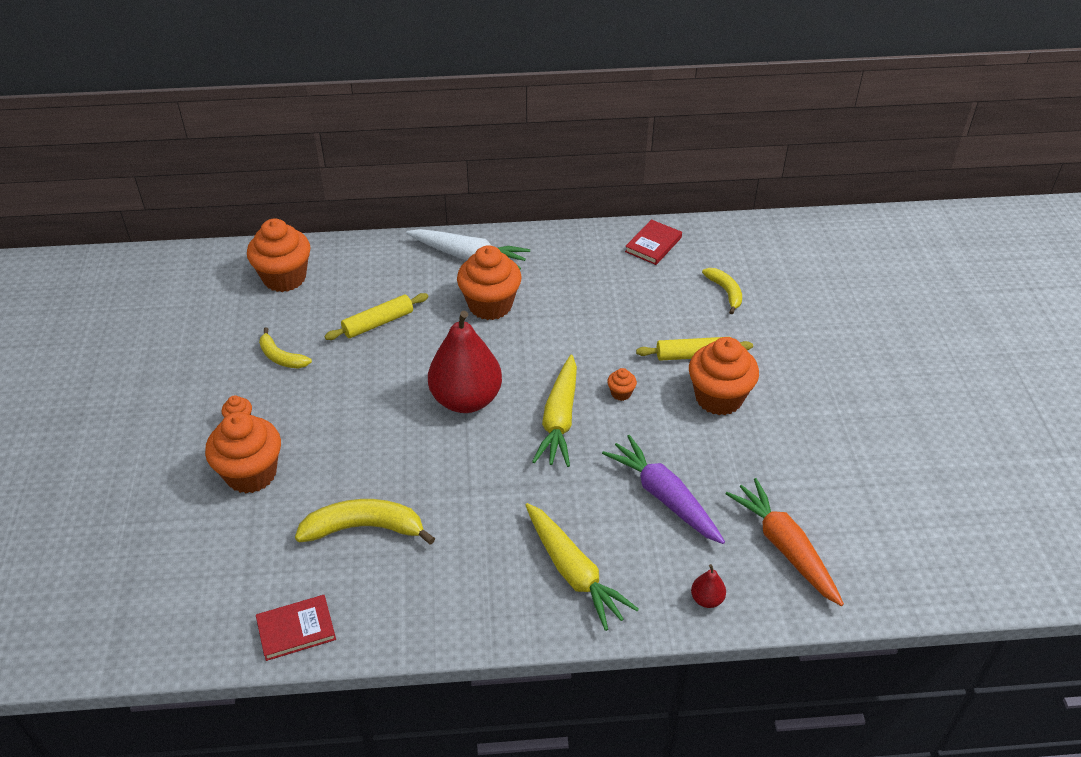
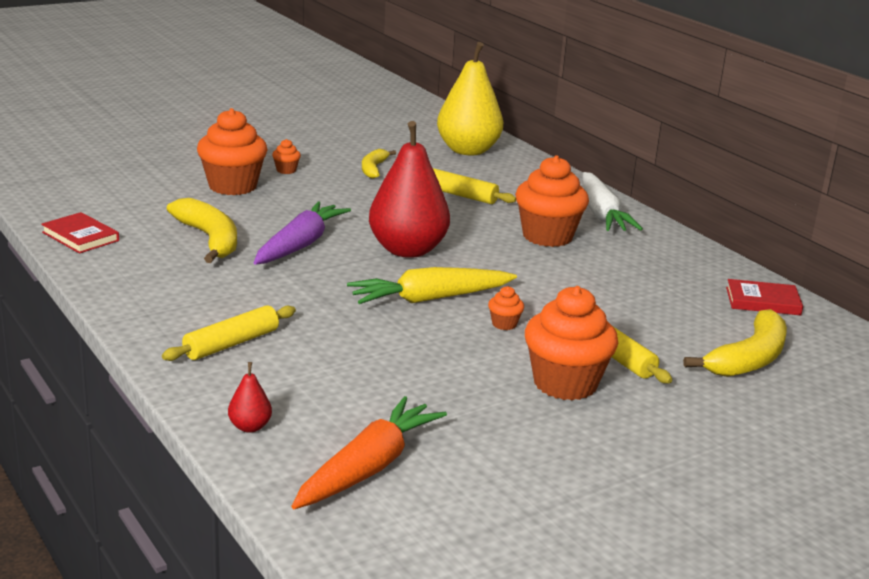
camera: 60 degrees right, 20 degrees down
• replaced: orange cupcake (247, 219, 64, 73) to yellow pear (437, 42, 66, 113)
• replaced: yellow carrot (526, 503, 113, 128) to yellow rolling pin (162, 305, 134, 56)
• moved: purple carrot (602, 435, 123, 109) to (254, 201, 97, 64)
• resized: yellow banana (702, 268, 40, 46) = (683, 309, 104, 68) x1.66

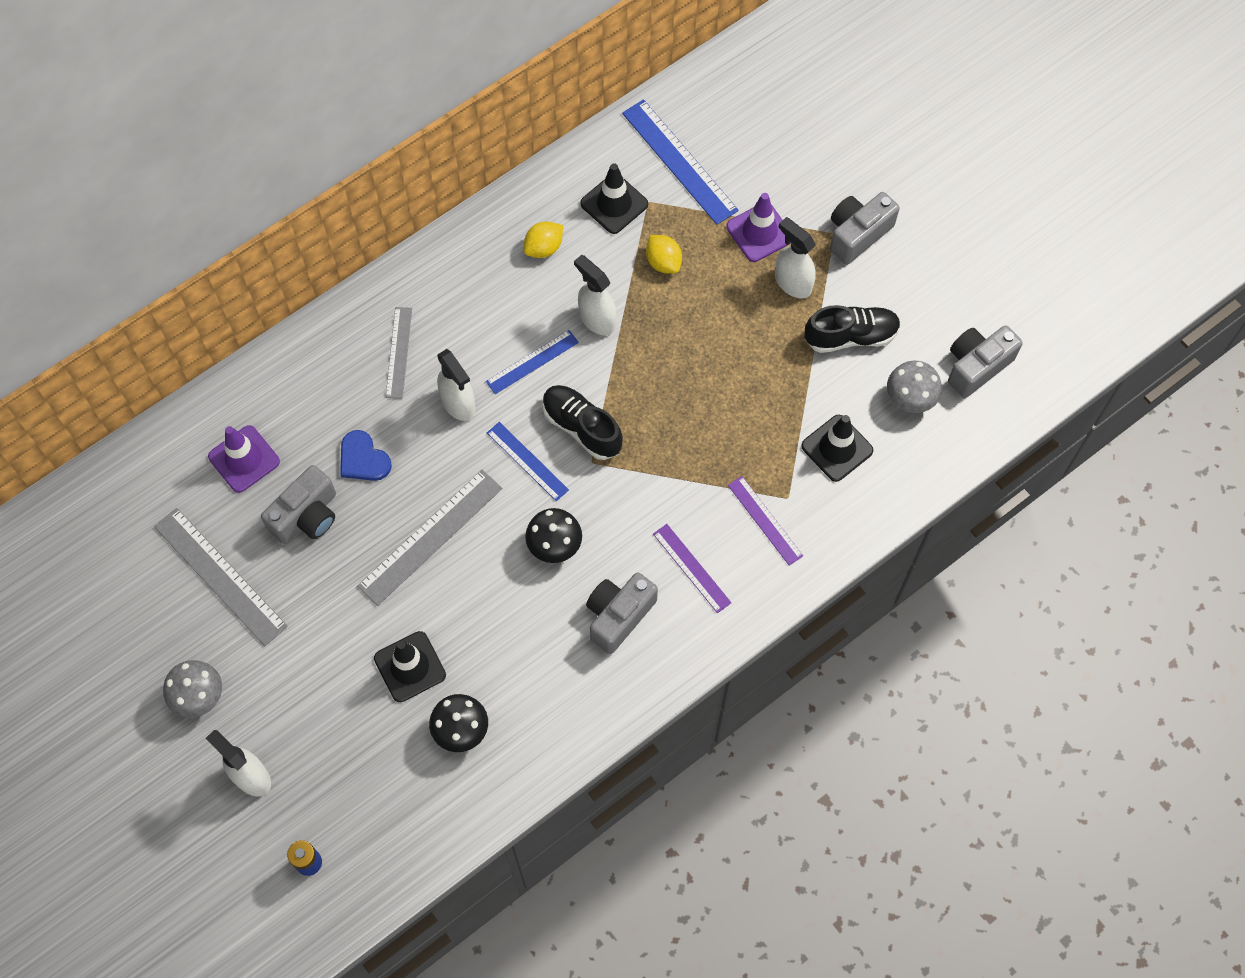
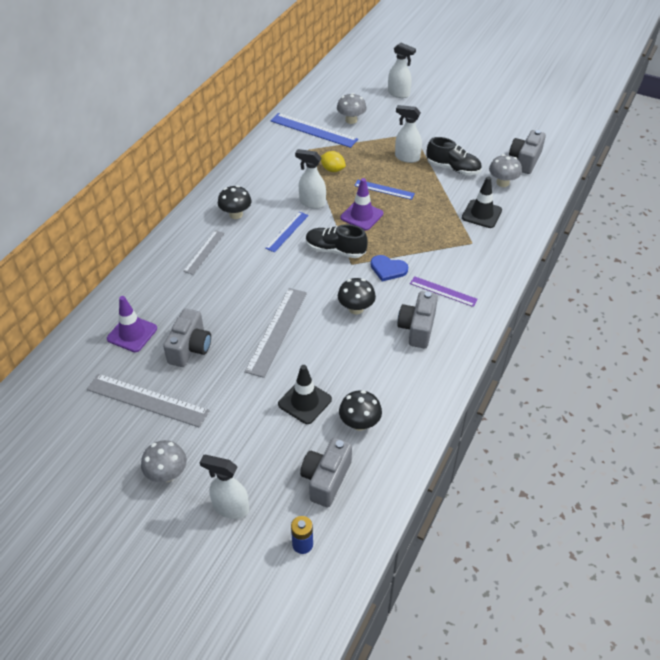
camera: 25 degrees left, 20 degrees down
• moved: blue heart (340, 430, 52, 51) to (370, 255, 38, 26)
• turned: grey ruler (386, 307, 26, 92) = (183, 230, 42, 45) 45 degrees clockwise
• moved: white spray bottle (437, 349, 38, 72) to (388, 43, 28, 55)
• moved: blue ruler (487, 422, 82, 79) to (354, 180, 61, 20)
• removed: yellow lemon (524, 221, 39, 37)
• removed: black traffic cone (580, 163, 68, 71)
• moved: purple traffic cone (726, 193, 65, 69) to (340, 178, 43, 52)
• removed: purple ruler (728, 476, 75, 90)
• turned: black shoe (805, 305, 96, 48) = (427, 137, 55, 38) 60 degrees clockwise
• moved: grey camera (830, 192, 70, 73) to (300, 438, 52, 69)
• added: black mushroom (218, 185, 34, 34)
• added: grey mushroom (337, 93, 29, 31)

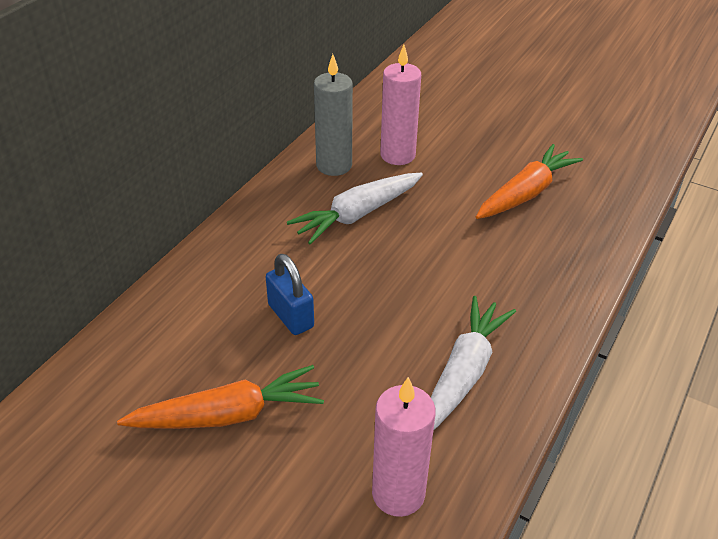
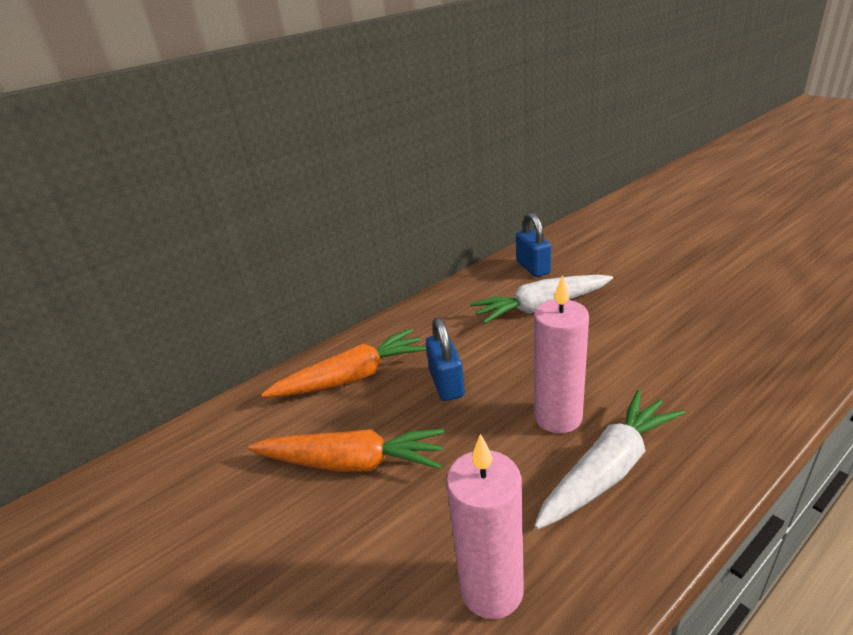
camera: 25 degrees right, 10 degrees down
• replaced: grey candle (314, 54, 39, 122) to blue padlock (516, 212, 35, 65)
• moved: pink candle (380, 45, 41, 120) to (534, 275, 55, 158)
• moved: orange carrot (476, 144, 107, 75) to (261, 328, 165, 70)

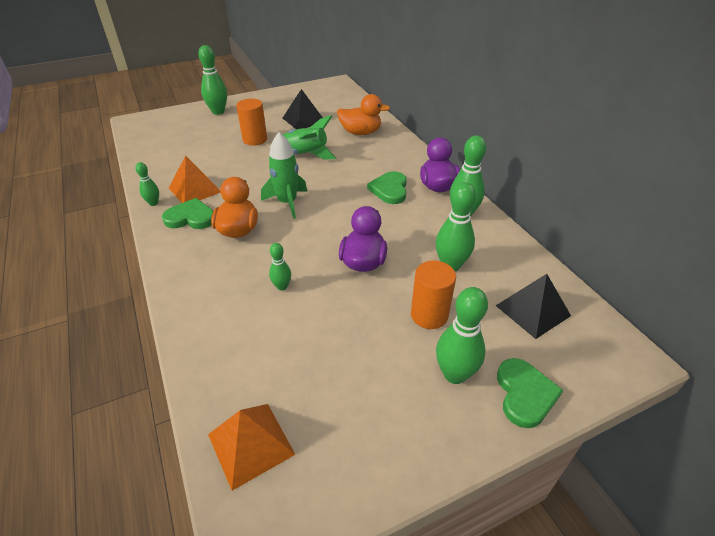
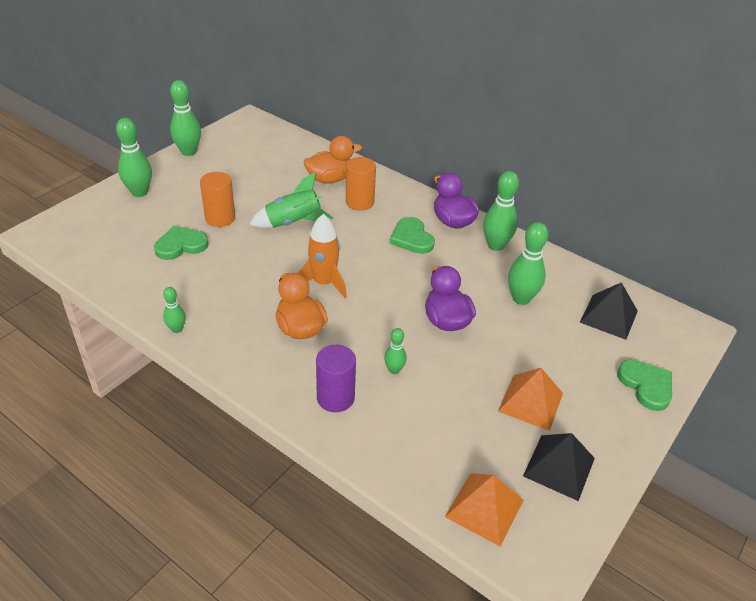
camera: 30 degrees left, 0 degrees up
• moved: green heart (162, 198, 51, 31) to (154, 225, 55, 35)
• moved: orange pyramid (169, 155, 52, 48) to (498, 368, 65, 63)
• recoloured: green rocket (261, 132, 46, 87) to orange rocket (298, 214, 49, 84)
• moved: black pyramid (283, 89, 40, 40) to (523, 433, 72, 68)
• moved: orange cylinder (411, 261, 45, 68) to (346, 157, 30, 53)
• moved: green bowling pin (436, 287, 52, 97) to (170, 80, 31, 76)
• added: purple cylinder (316, 345, 40, 67)

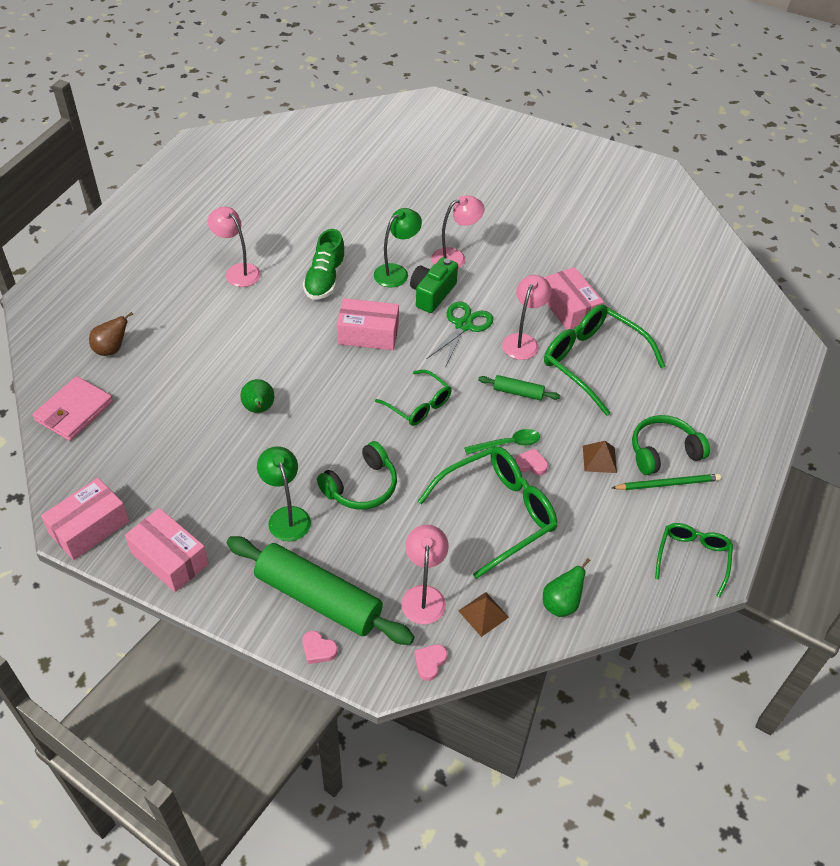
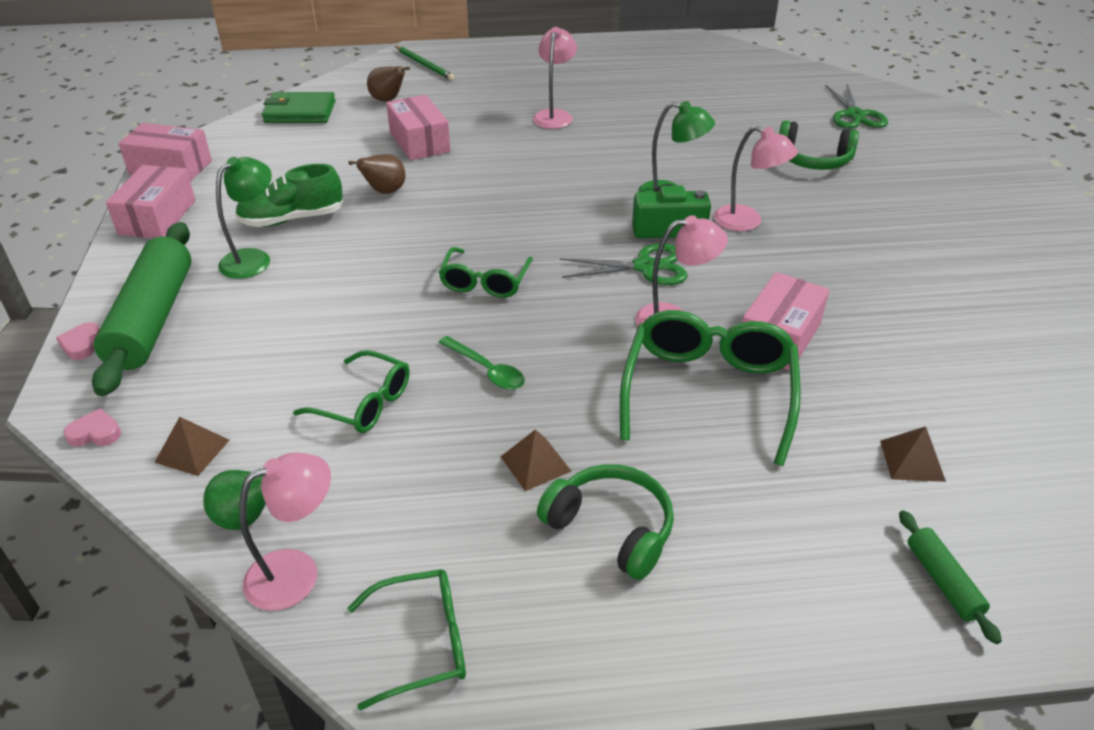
camera: 60 degrees right, 10 degrees down
• recoloured: pink wallet (32, 376, 81, 65) to green wallet (262, 92, 73, 31)
• recoloured: green pear (240, 379, 34, 34) to brown pear (349, 154, 56, 40)
• moved: green shoe (303, 229, 43, 71) to (235, 164, 108, 63)
• moved: green headphones (317, 441, 80, 69) to (779, 120, 80, 50)
• moved: pink box (337, 298, 62, 52) to (386, 95, 65, 65)
• moved: pink lamp (401, 525, 48, 99) to (239, 453, 92, 158)
• resized: green glasses (418, 446, 139, 133) = (293, 350, 117, 83) x0.59
• moved: green rolling pin (478, 375, 82, 26) to (899, 510, 103, 134)
• removed: pink heart (515, 448, 33, 27)
• moved: green pencil (612, 474, 109, 16) to (395, 46, 60, 35)
• added: green scissors (825, 84, 63, 45)
• added: brown pyramid (880, 426, 66, 56)

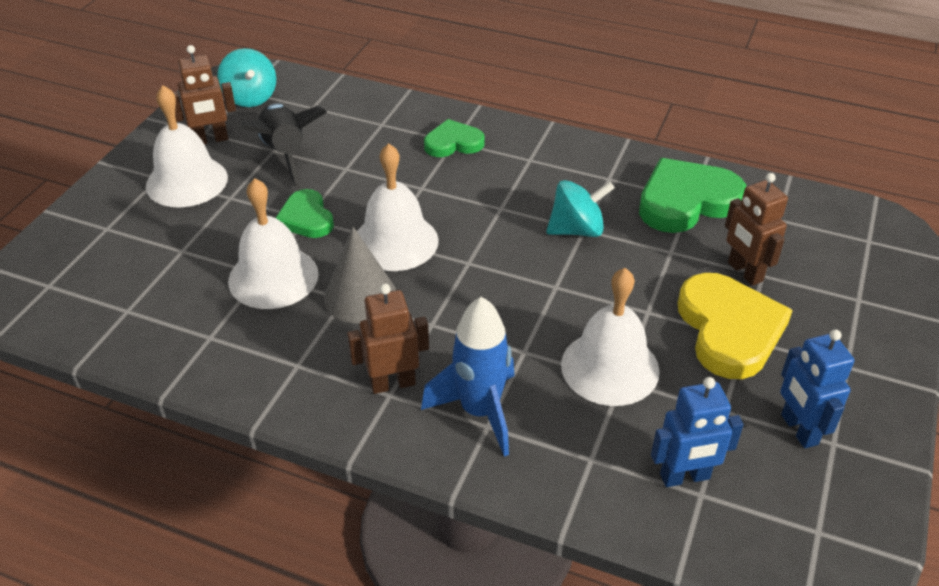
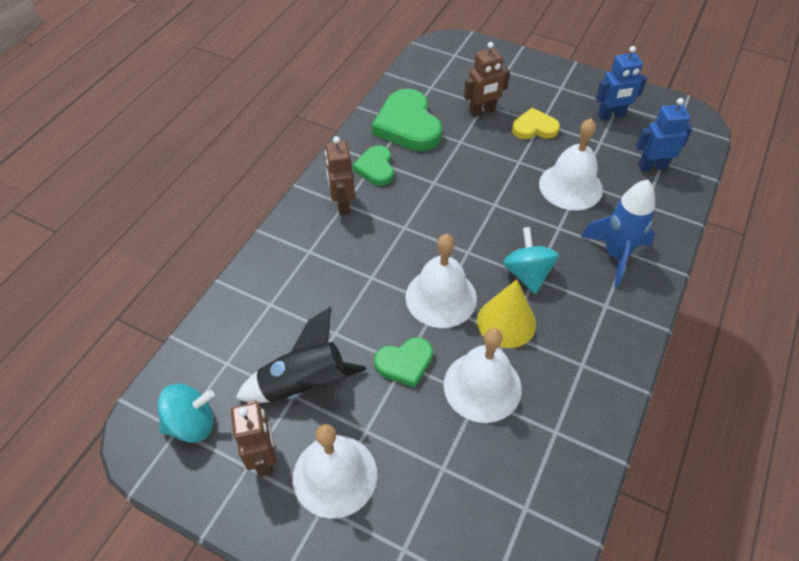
camera: 85 degrees left, 10 degrees up
• recoloured: grey cone (324, 227, 72, 97) to yellow cone (477, 279, 59, 69)
• moved: brown robot (347, 284, 82, 110) to (325, 136, 30, 79)
• moved: green heart (424, 119, 60, 38) to (352, 146, 42, 40)
• moved: turquoise spinning top (546, 180, 69, 57) to (503, 227, 56, 67)
• turned: blue robot (651, 377, 93, 110) = (636, 98, 56, 73) 90 degrees counterclockwise
• resized: yellow heart (678, 273, 115, 106) = (512, 108, 48, 31) x0.58

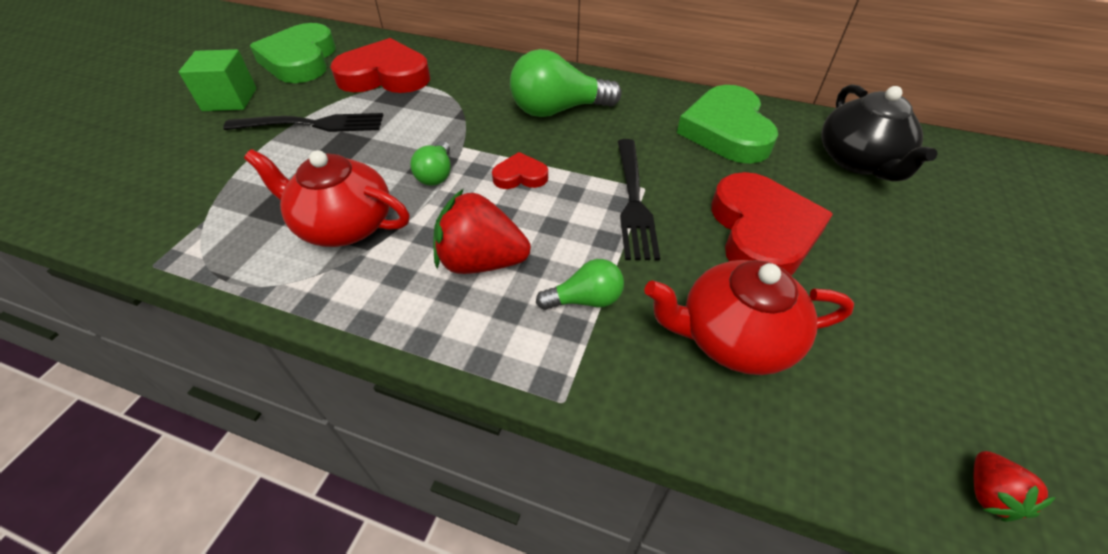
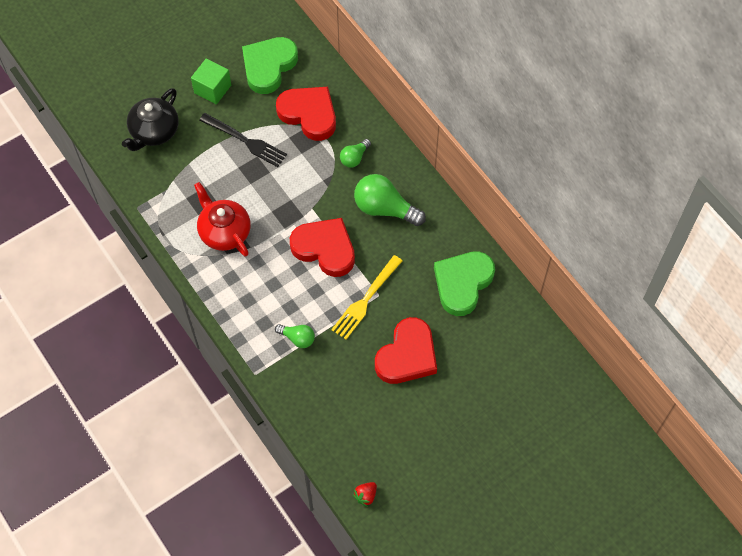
camera: 35 degrees right, 15 degrees up
• moved: green light bulb (410, 141, 41, 45) to (340, 139, 31, 29)
• removed: red strawberry (433, 189, 98, 85)
• resized: red heart (492, 152, 56, 37) = (290, 218, 65, 59) x2.10
• recoloured: black fork (617, 139, 43, 121) to yellow fork (331, 255, 71, 85)
• removed: red teapot (644, 260, 210, 115)
• moved: black teapot (821, 84, 117, 97) to (122, 88, 57, 63)

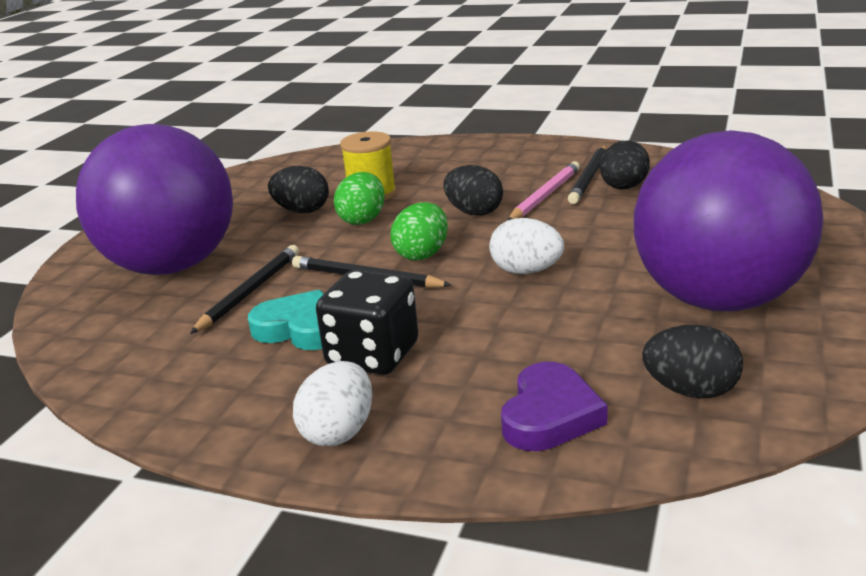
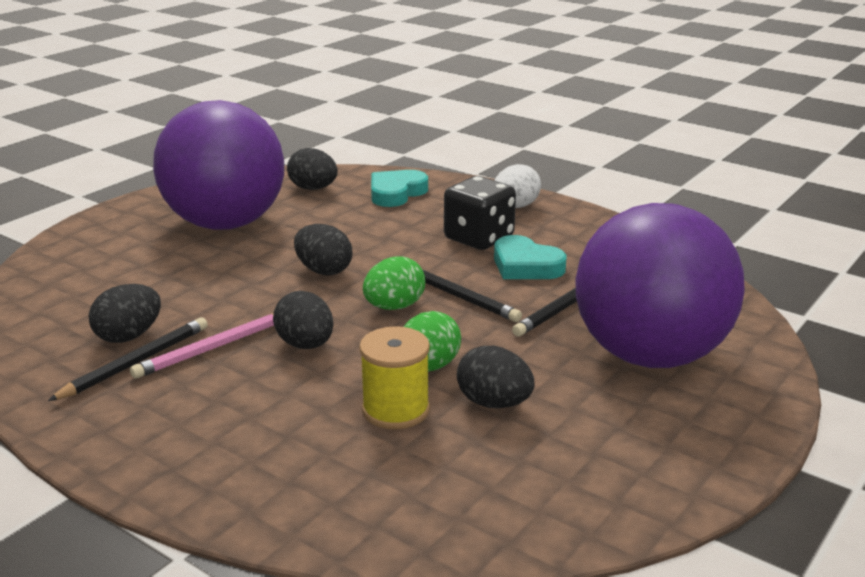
camera: 165 degrees left, 0 degrees up
• recoloured: white egg (489, 218, 75, 56) to black egg (294, 224, 58, 51)
• recoloured: purple heart (501, 362, 107, 89) to turquoise heart (371, 170, 57, 37)

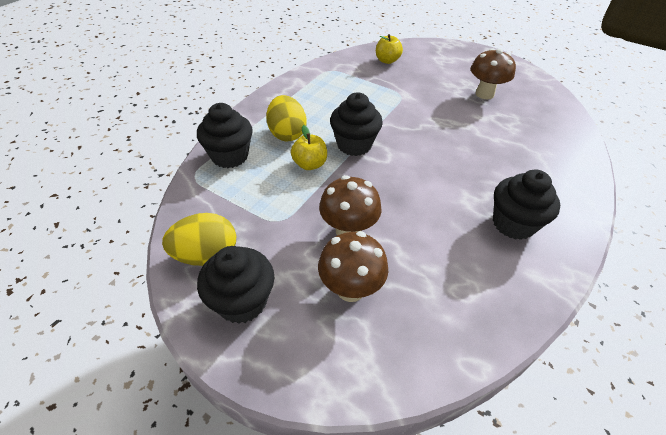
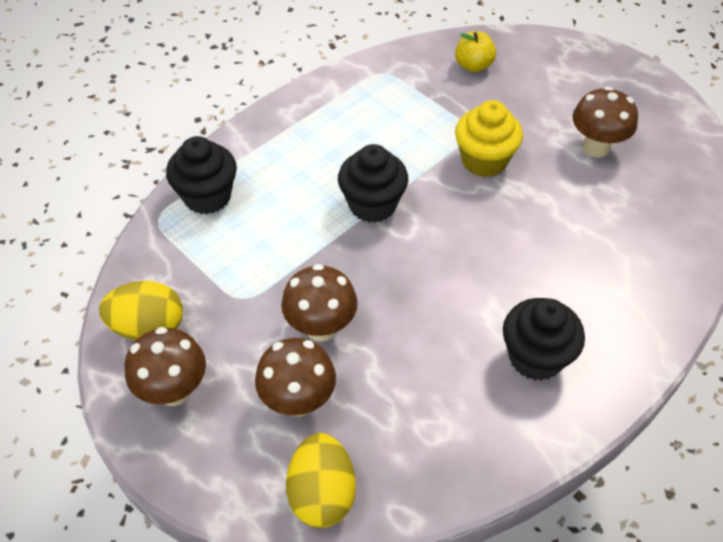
camera: 15 degrees right, 5 degrees up
• replaced: black cupcake (197, 246, 78, 78) to brown mushroom (125, 327, 81, 79)
• moved: yellow egg (266, 95, 40, 46) to (286, 433, 70, 95)
• removed: yellow apple (291, 125, 36, 45)
• added: yellow cupcake (455, 100, 68, 77)

